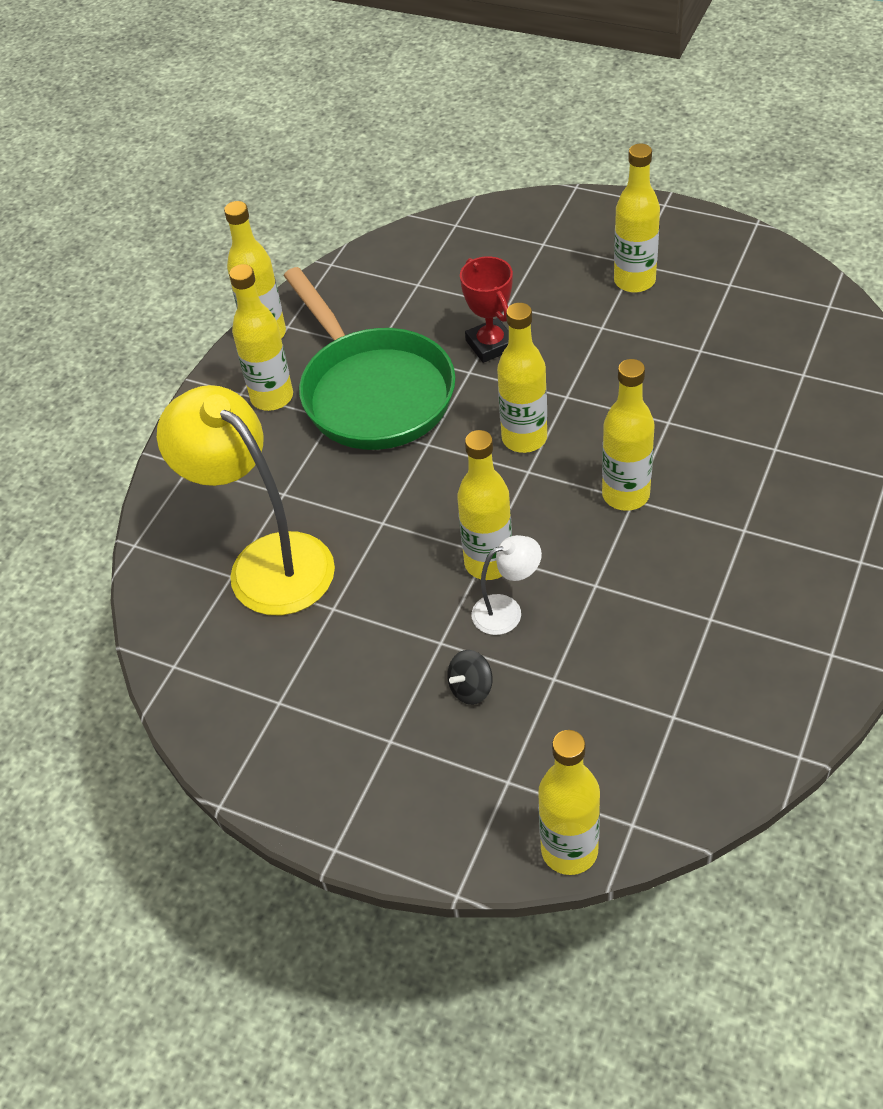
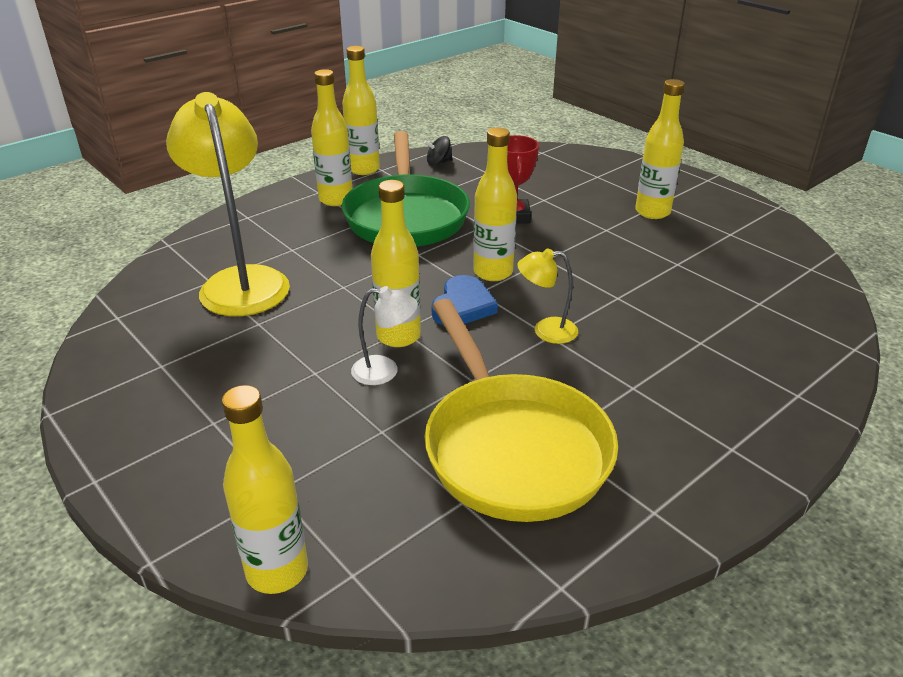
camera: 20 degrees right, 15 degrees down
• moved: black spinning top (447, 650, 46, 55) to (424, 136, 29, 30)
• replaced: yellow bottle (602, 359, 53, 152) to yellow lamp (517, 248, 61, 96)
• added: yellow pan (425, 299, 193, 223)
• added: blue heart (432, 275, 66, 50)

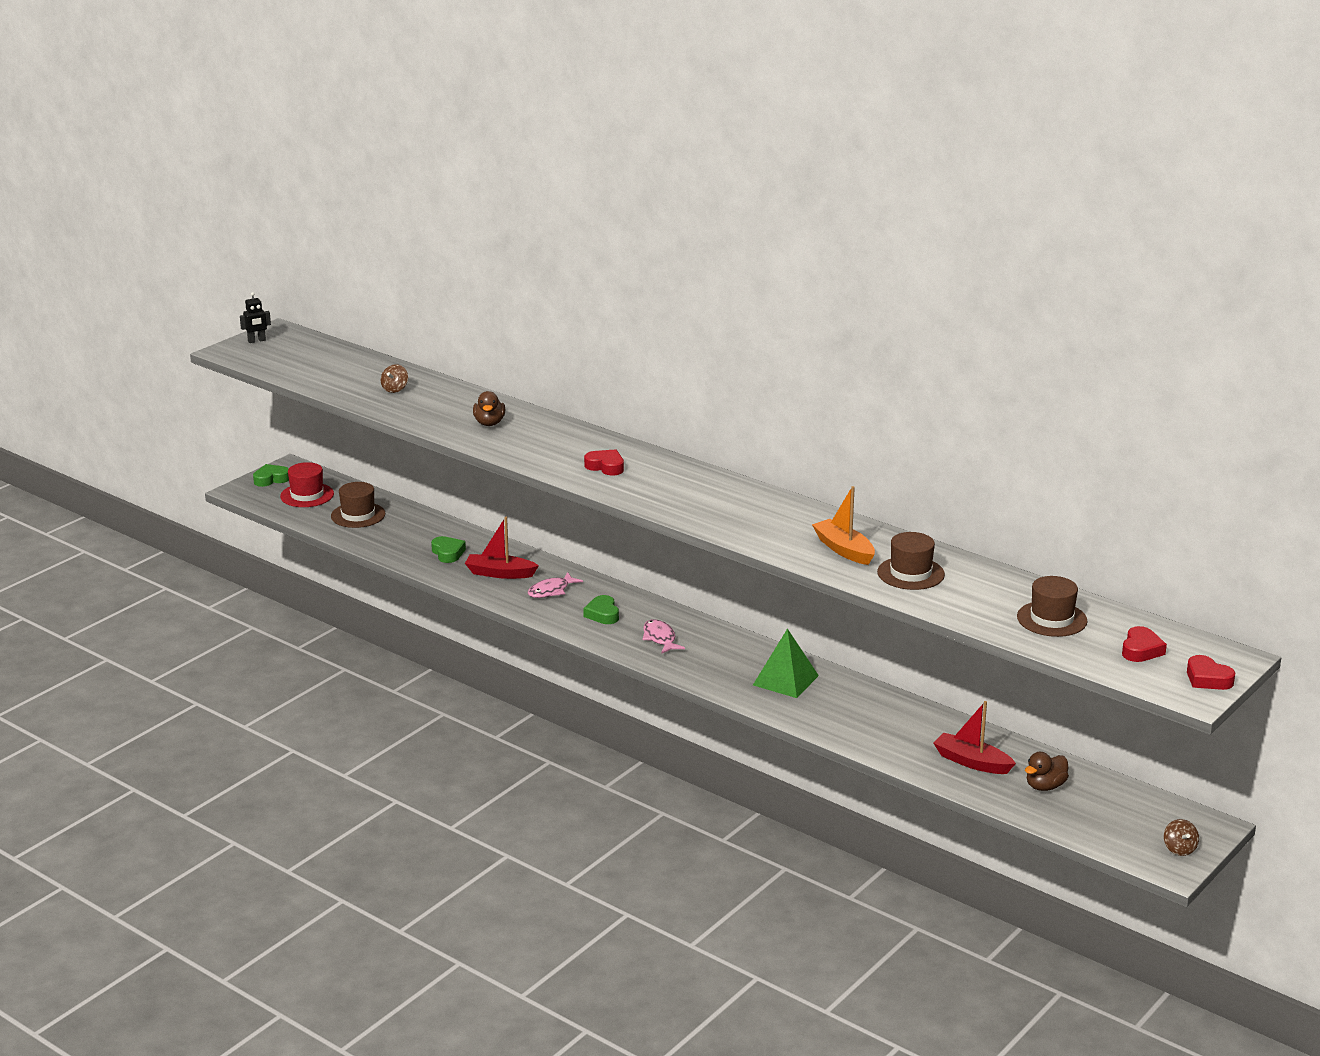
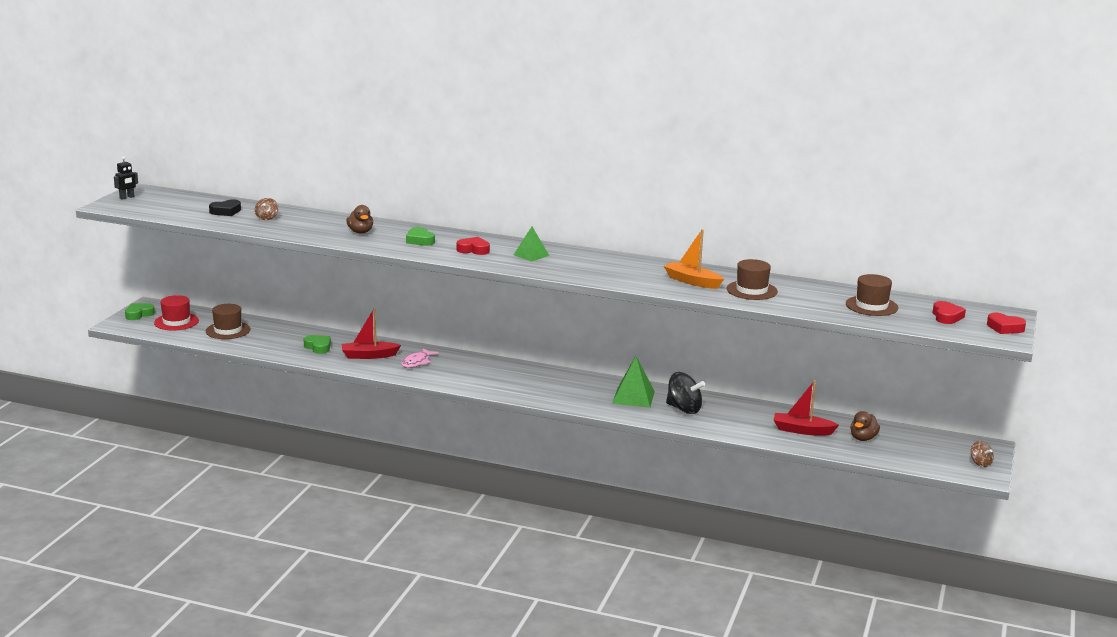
camera: 20 degrees left, 5 degrees down
• moved: green heart (583, 595, 36, 29) to (406, 227, 29, 19)
• removed: pink fish (642, 619, 43, 35)
• added: black heart (209, 200, 32, 16)
• added: green pyramid (514, 227, 35, 35)
• added: black spinning top (666, 372, 39, 42)

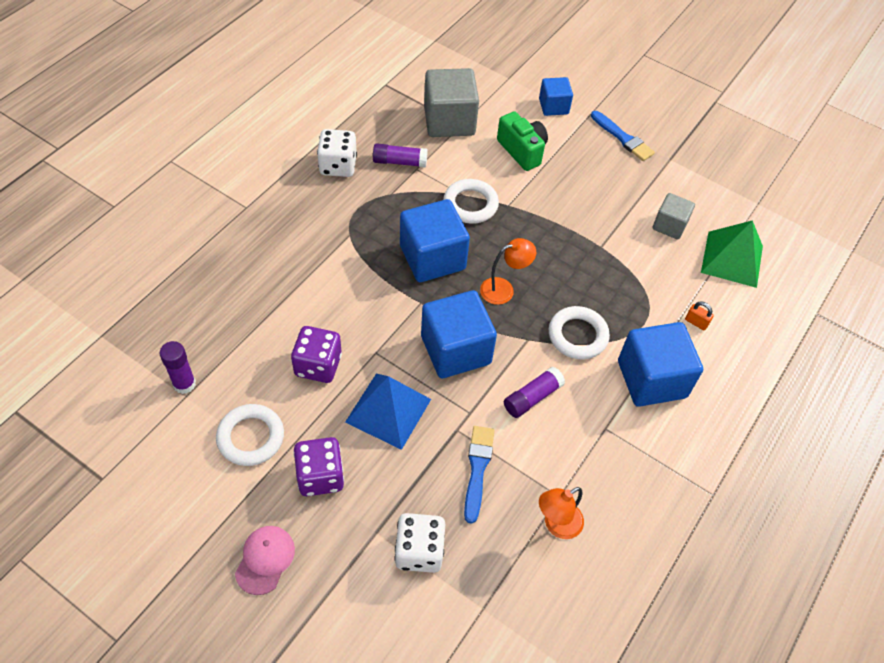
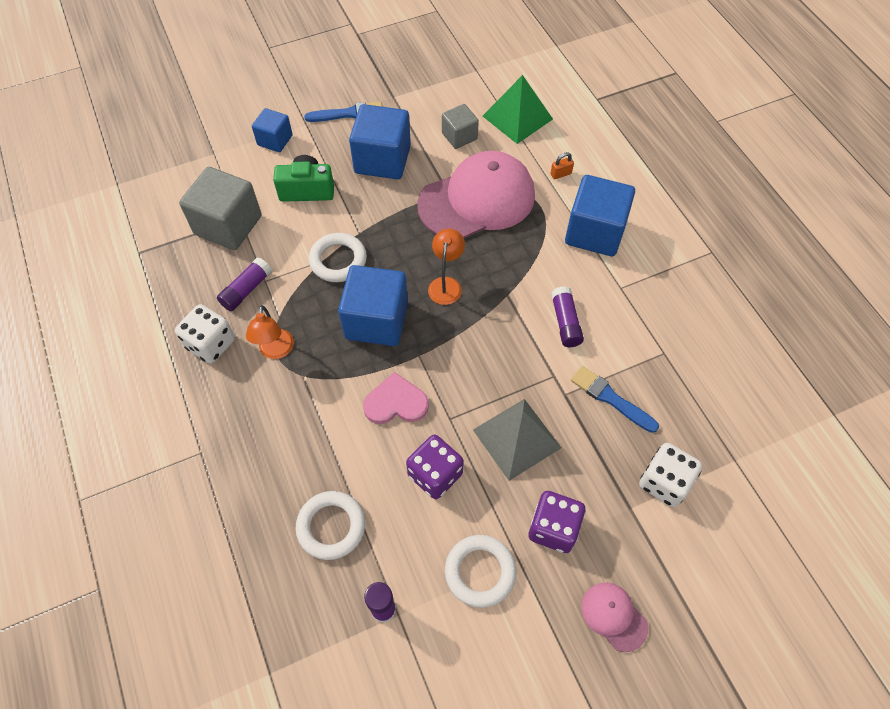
camera: 55 degrees left, 5 degrees up
• recoloured: blue pyramid (345, 374, 86, 76) to grey pyramid (473, 399, 88, 82)
• moved: blue cube (421, 290, 76, 88) to (349, 104, 62, 75)
• moved: orange lamp (539, 487, 45, 52) to (246, 305, 48, 54)
• moved: white ring (549, 306, 61, 53) to (296, 491, 69, 69)
• added: pink heart (363, 372, 66, 52)
• added: pink cap (417, 151, 118, 87)

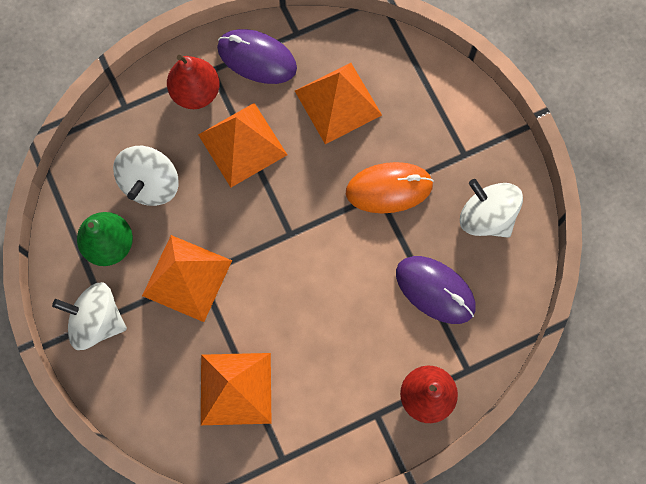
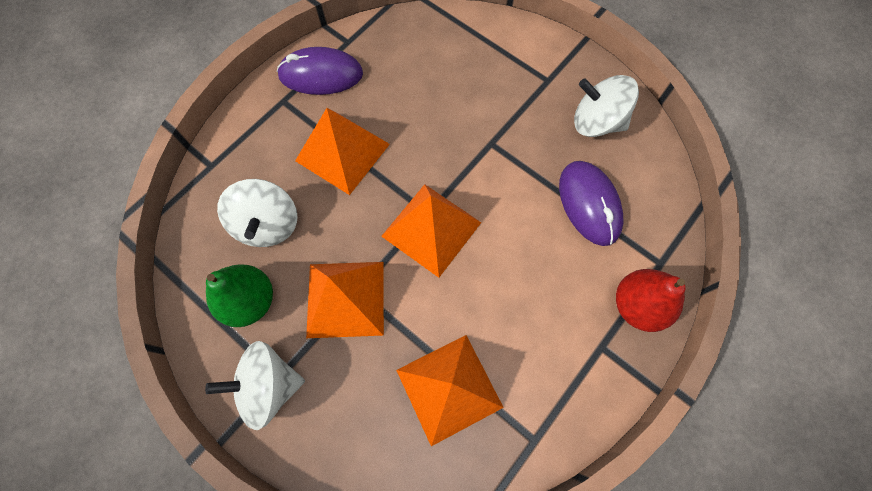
camera: 25 degrees left, 5 degrees down
• removed: red pear (167, 55, 53, 54)
• moved: orange pyramid (295, 63, 87, 81) to (381, 184, 100, 94)
• removed: orange mouse (346, 162, 88, 51)
• turned: purple mouse (396, 256, 80, 68) = (559, 161, 64, 85) 60 degrees clockwise

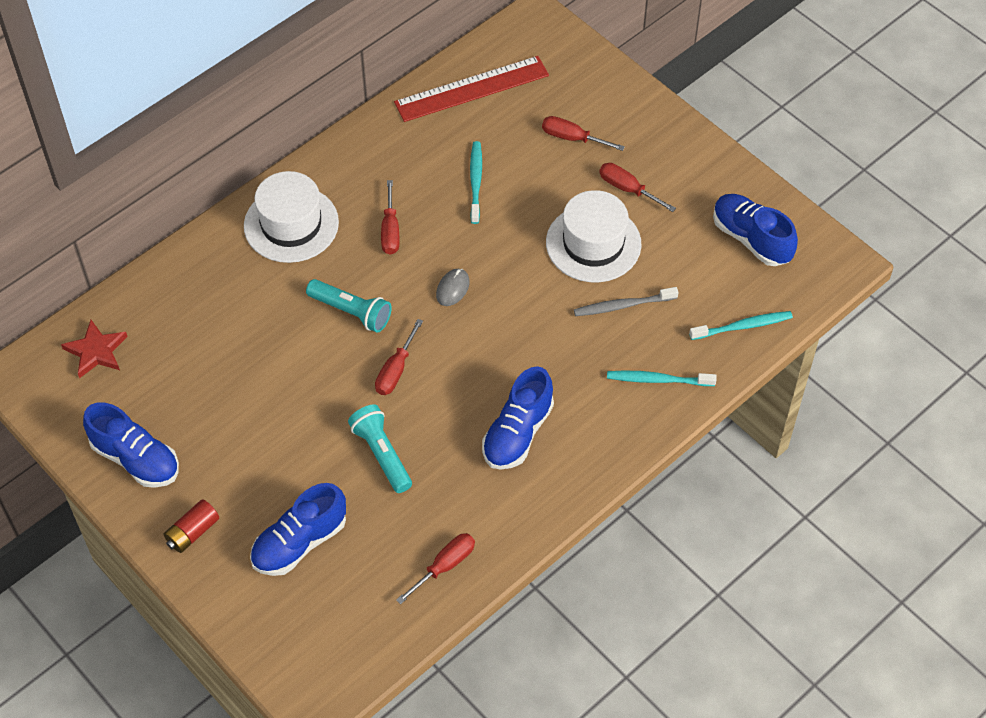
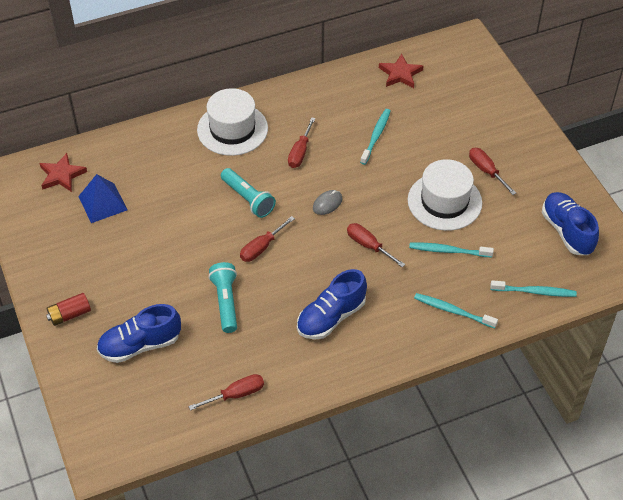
camera: 20 degrees right, 5 degrees down
• removed: blue shoe (83, 403, 96, 85)
• replaced: red ruler (394, 56, 155, 66) to red star (379, 54, 44, 34)
• moved: red screwdriver (542, 116, 83, 35) to (347, 223, 58, 44)
• recoloured: grey toothbrush (574, 287, 104, 29) to turquoise toothbrush (409, 243, 85, 14)
• added: blue pyramid (78, 174, 50, 49)

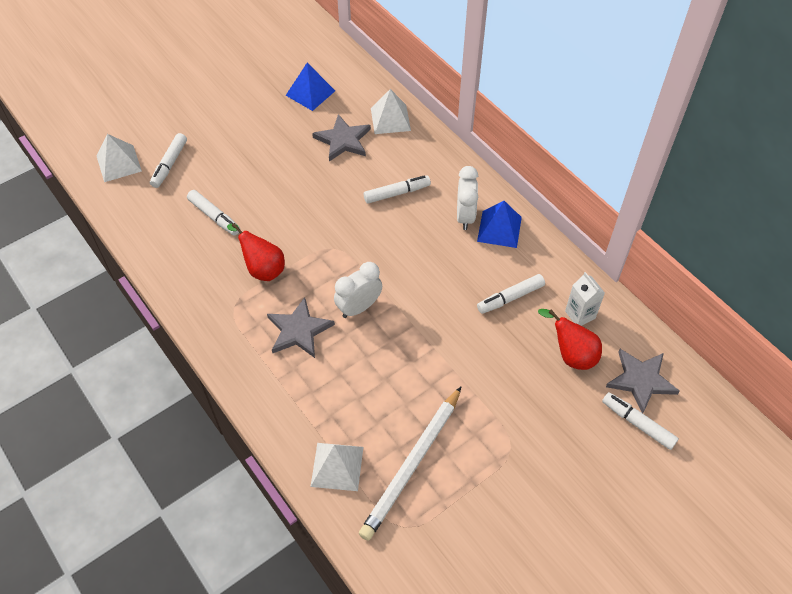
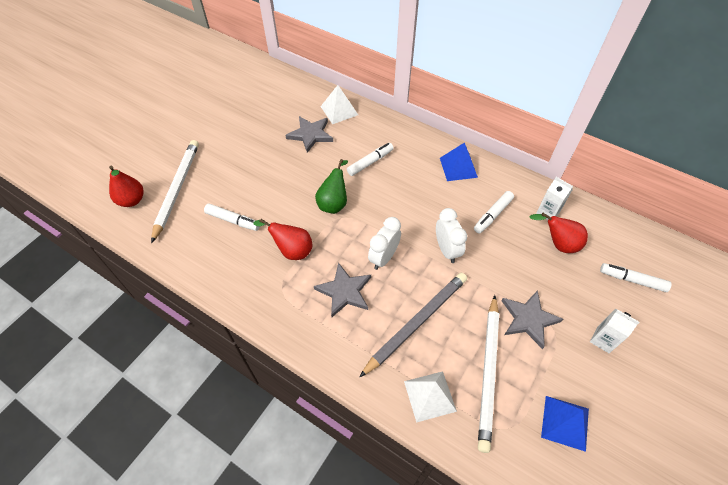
camera: 20 degrees left, 0 degrees up
• replaced: white pyramid (97, 134, 45, 48) to red pear (109, 166, 35, 41)
• replaced: white marker (150, 133, 37, 55) to white pencil (151, 140, 48, 103)
• moved: blue pyramid (286, 63, 49, 48) to (541, 396, 48, 56)
• moved: white clock (457, 166, 21, 64) to (436, 208, 31, 55)
• moved: grey star (606, 349, 74, 64) to (501, 290, 62, 59)
• added: green pear (315, 159, 33, 55)
• added: grey pencil (359, 273, 108, 105)
• added: white carton (590, 308, 50, 45)

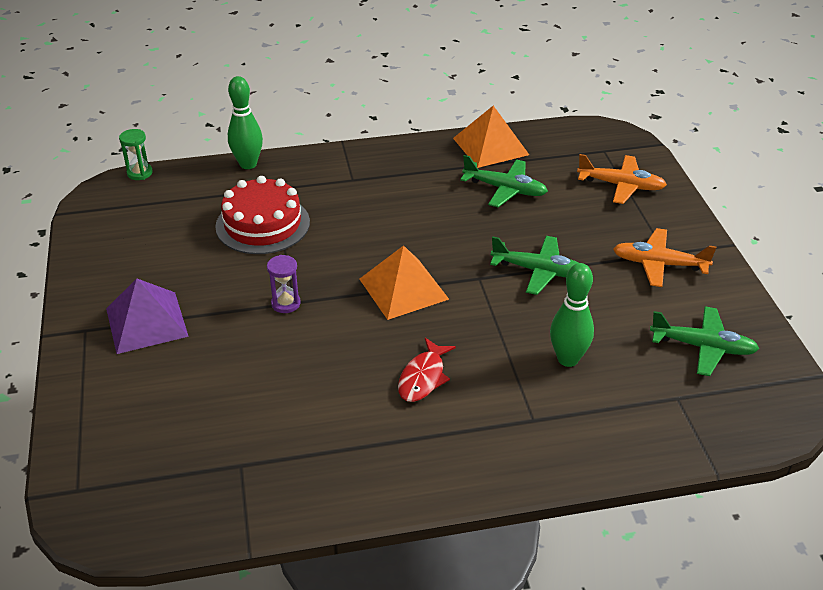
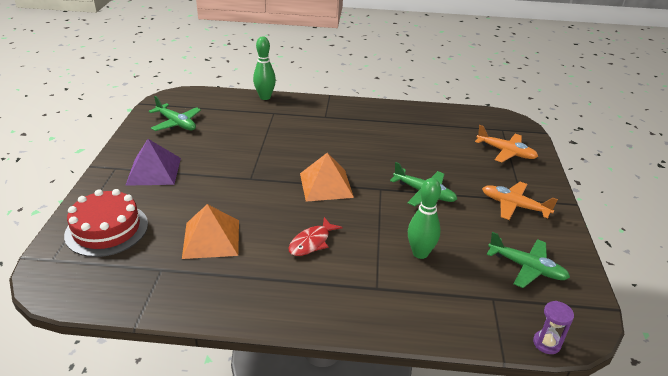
camera: 15 degrees right, 5 degrees down
• removed: green hourglass (119, 129, 34, 51)
• moved: red cake (215, 176, 95, 78) to (64, 189, 84, 68)
• moved: purple hourglass (267, 255, 34, 58) to (533, 301, 41, 53)
• moved: orange pyramid (453, 106, 76, 62) to (182, 204, 57, 55)
• moved: green plane (460, 155, 88, 52) to (149, 96, 52, 35)

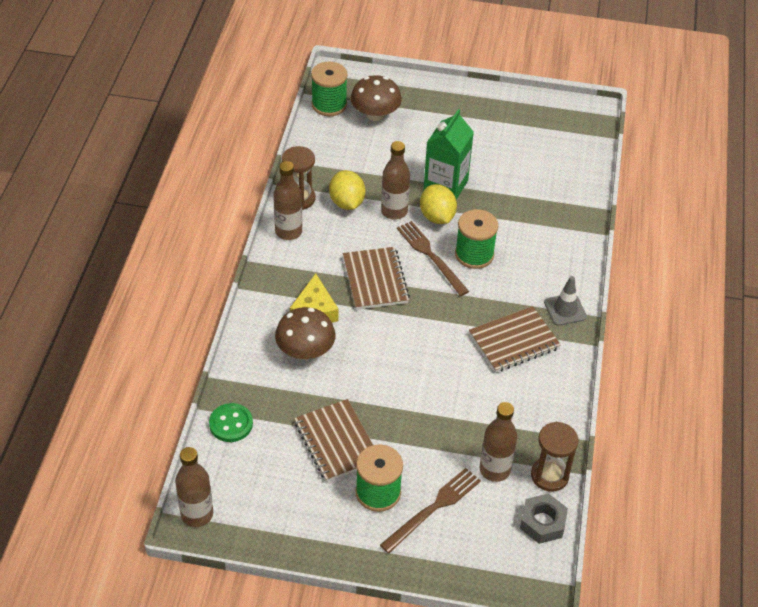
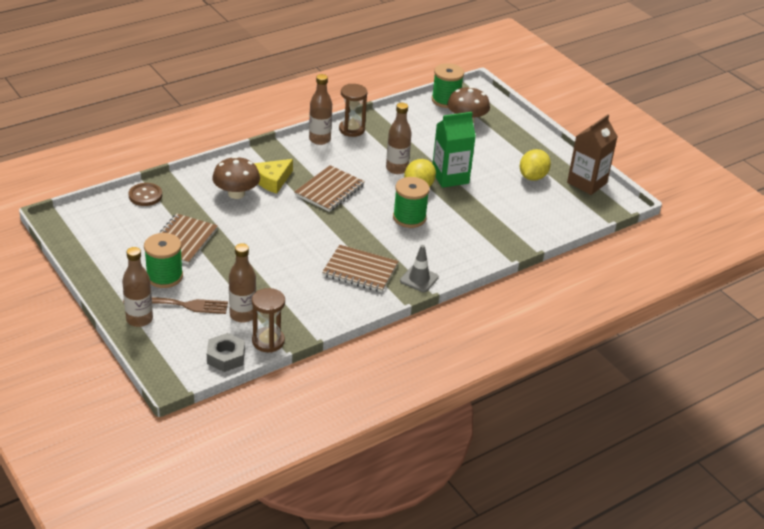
camera: 45 degrees right, 10 degrees down
• moved: brown bottle (175, 447, 38, 80) to (122, 247, 31, 80)
• recoloured: green button (209, 403, 44, 39) to brown button (128, 183, 34, 23)
• moved: yellow lemon (329, 170, 36, 40) to (520, 149, 31, 32)
• removed: brown fork (397, 221, 72, 75)
• added: brown carton (567, 114, 51, 81)

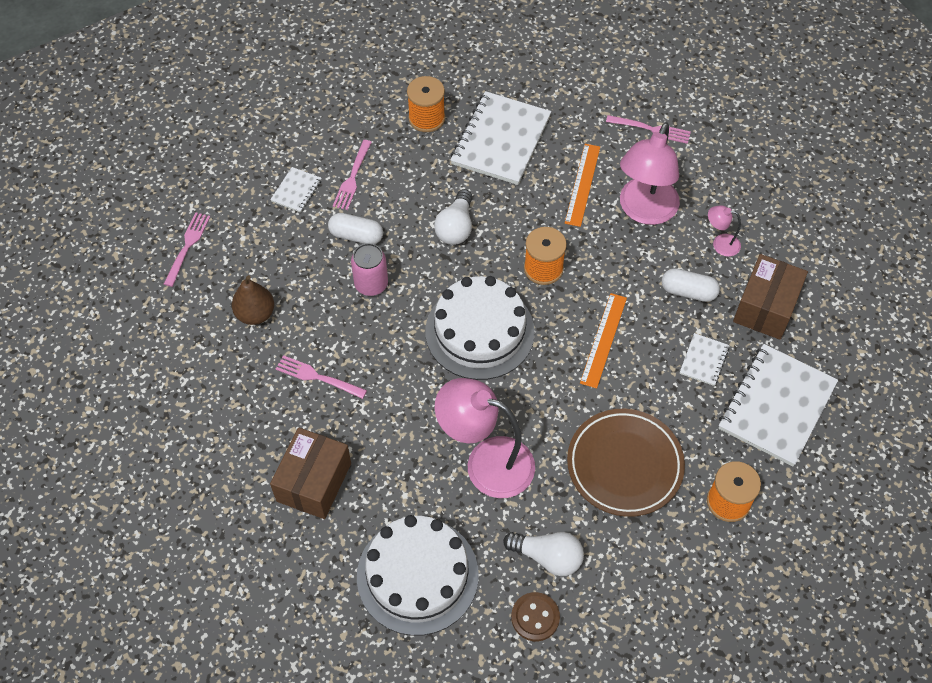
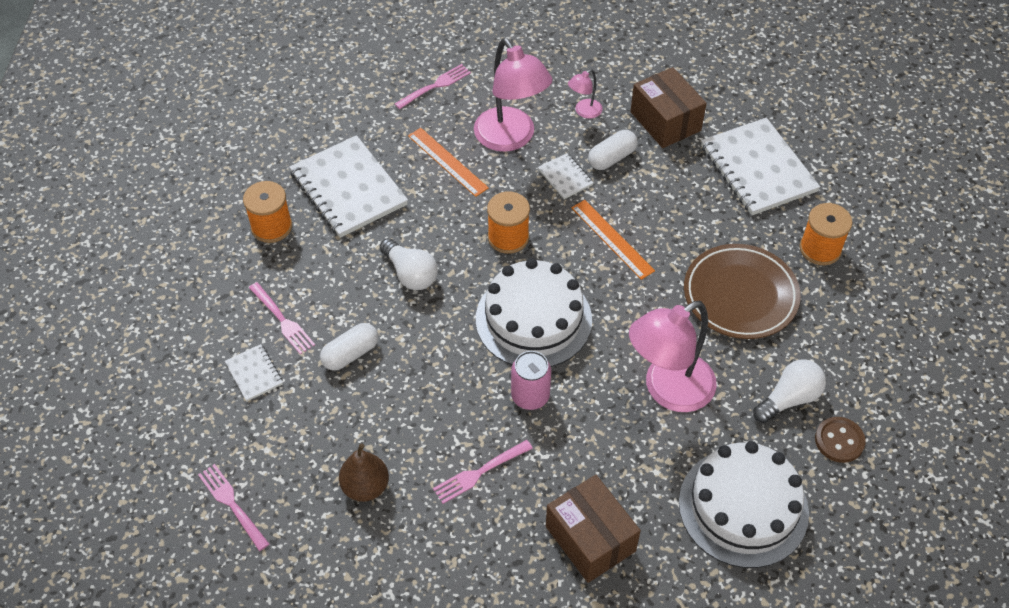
camera: 55 degrees left, 5 degrees down
• moved: pink can (351, 243, 37, 53) to (511, 351, 40, 59)
• moved: white notebook (680, 333, 49, 53) to (538, 153, 55, 46)

